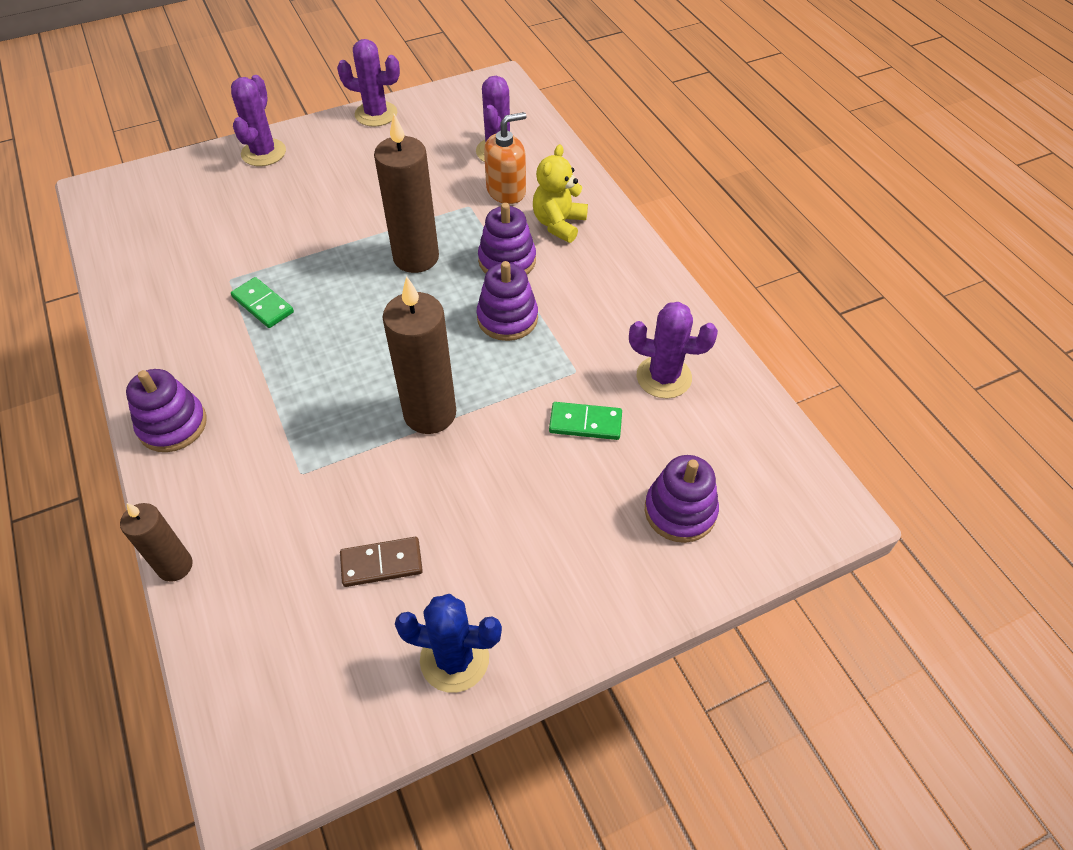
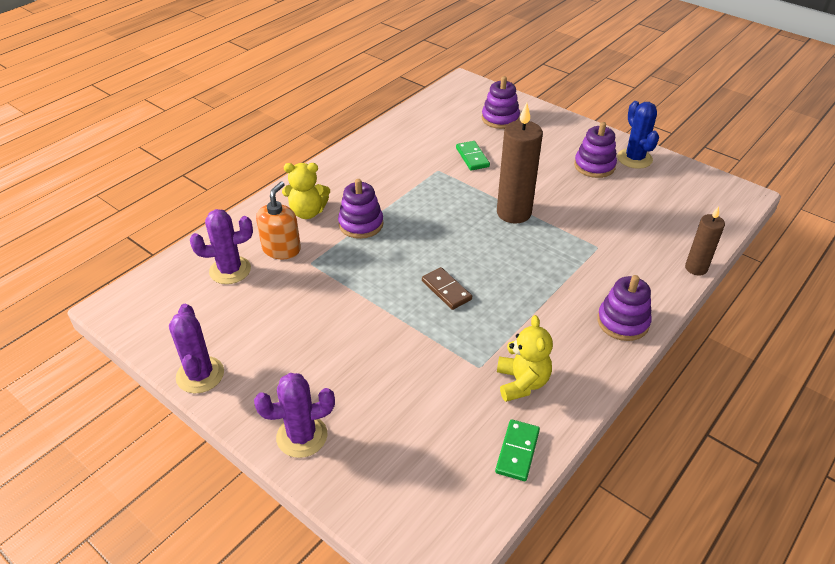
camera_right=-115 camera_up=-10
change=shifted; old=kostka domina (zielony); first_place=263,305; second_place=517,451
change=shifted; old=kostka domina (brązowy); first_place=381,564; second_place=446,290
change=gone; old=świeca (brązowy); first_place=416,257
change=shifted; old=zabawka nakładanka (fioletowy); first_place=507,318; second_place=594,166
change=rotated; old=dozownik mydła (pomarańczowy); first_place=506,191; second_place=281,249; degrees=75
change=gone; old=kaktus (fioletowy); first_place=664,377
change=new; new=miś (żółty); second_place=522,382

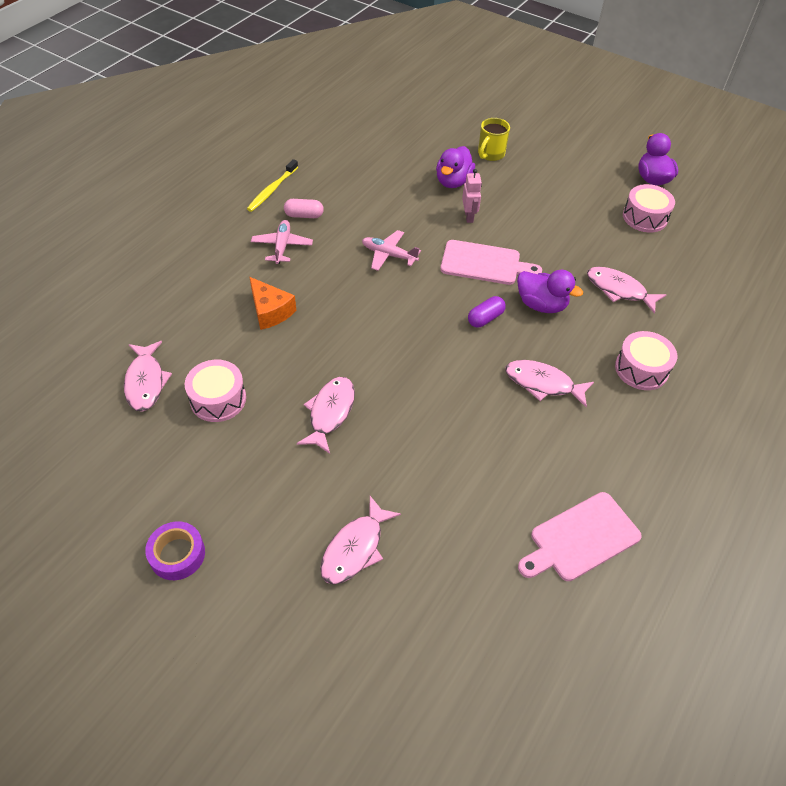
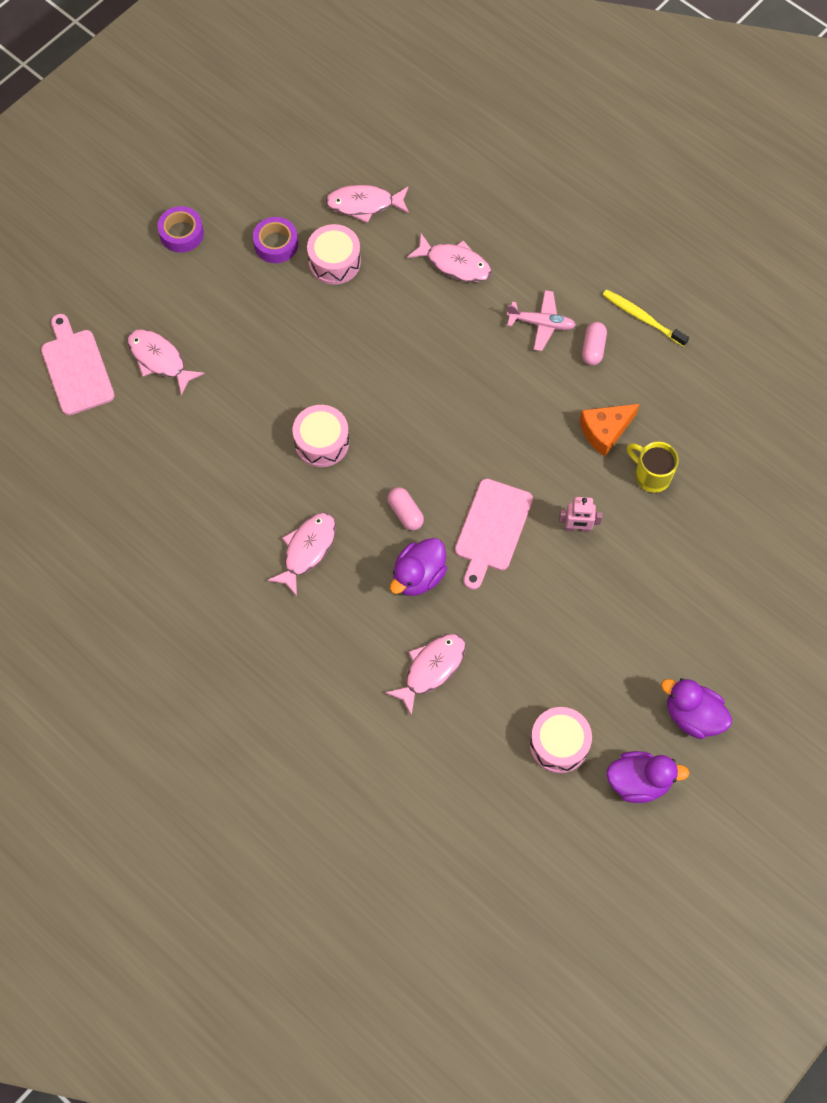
camera_right=100 camera_up=15
change=shifted; old=ser (pomarańczowy); first_place=270,311; second_place=605,431
change=shifted; old=ryba (różowy); first_place=330,412; second_place=455,264
change=gone; old=samolot (różowy); first_place=388,255
change=shifted; old=kaczka (fioletowy); first_place=453,181; second_place=692,716
change=repainted; old=kapsułka (fioletowy); new=kapsułka (różowy); first_place=485,318; second_place=405,513
change=shifted; old=kubek (żółty); first_place=490,154; second_place=651,475
change=shifted; old=deska do krojenia (różowy); first_place=580,538; second_place=76,368
change=shifted; old=bęben (różowy); first_place=641,369; second_place=322,442
change=new; new=taśma klejąca (fioletowy); second_place=276,244

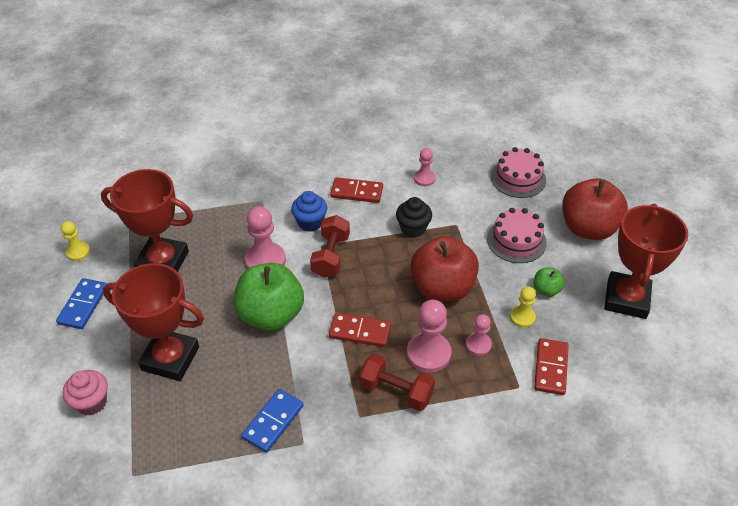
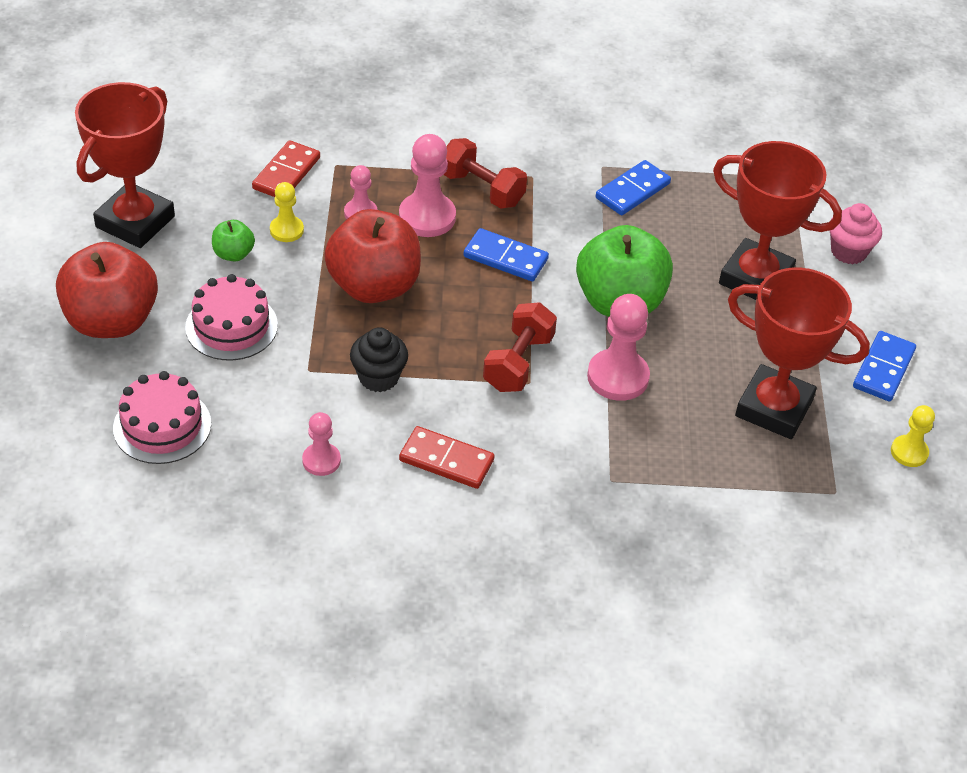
camera_right=-170 camera_up=0
change=gone; old=muffinka (niebieski); first_place=310,223
change=repainted; old=kostka domina (czerwony); new=kostka domina (niebieski); first_place=360,331; second_place=505,258

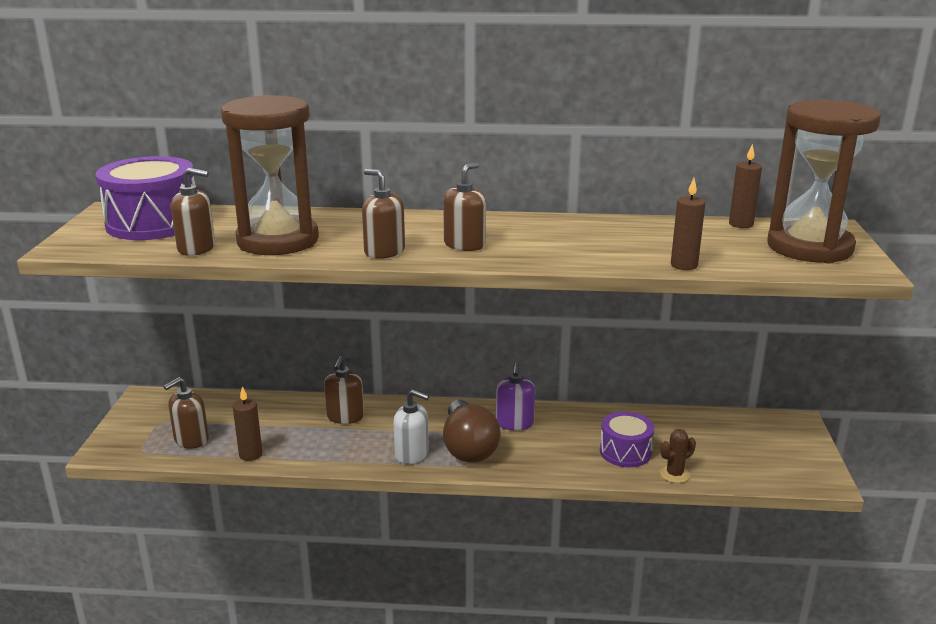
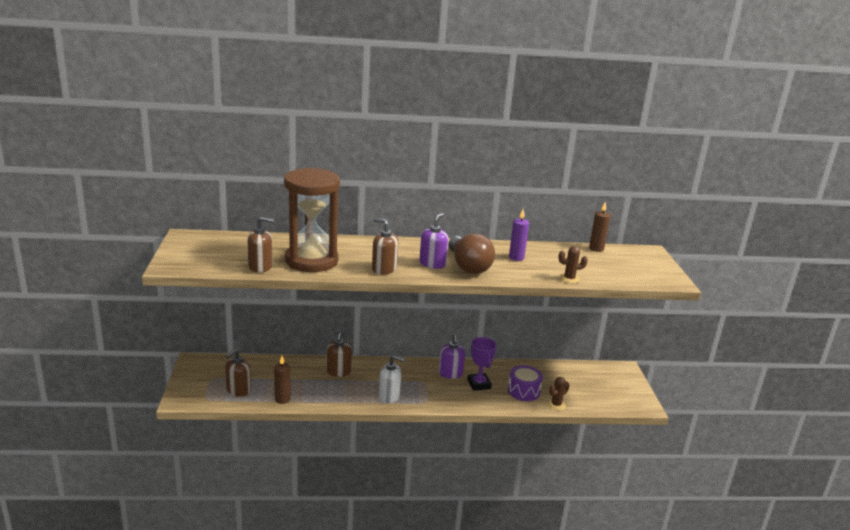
camera_right=-10 camera_up=0
change=gone; old=bęben (fioletowy); first_place=153,223
change=repainted; old=dozownik mydła (brązowy); new=dozownik mydła (fioletowy); first_place=464,245; second_place=432,264
change=shifted; old=żarówka (brązowy); first_place=468,447; second_place=468,266
change=swapped; old=świeca (brązowy); new=kaktus (brązowy); first_place=684,265; second_place=569,279
change=gone; old=klepsydra (brązowy); first_place=809,247
change=new; new=puchar (fioletowy); second_place=479,384
change=new; new=świeca (fioletowy); second_place=516,258

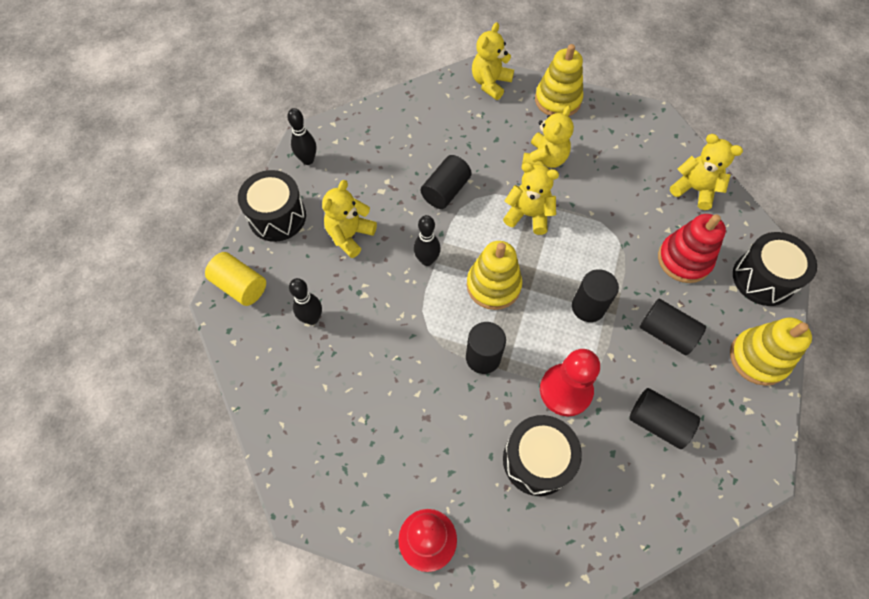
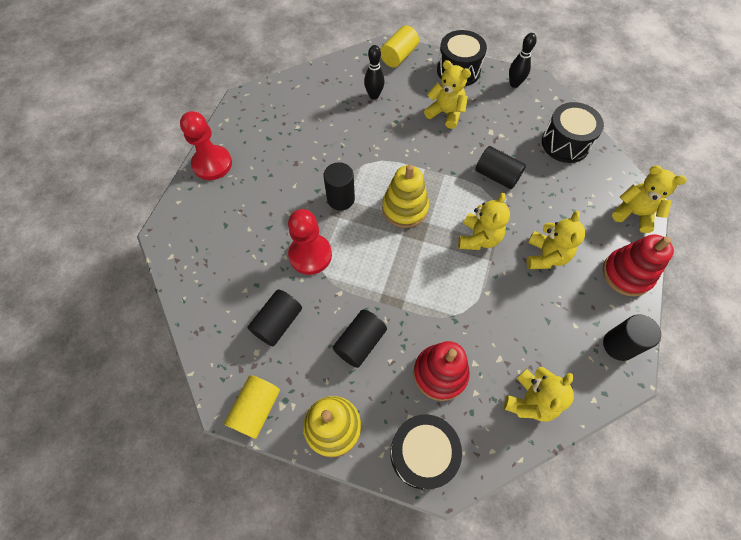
camera_right=90 camera_up=0
change=gone; old=kręgiel (czarny); first_place=427,260
change=shifted; old=bęben (czarny); first_place=537,460; second_place=565,143
change=rotated; old=miś (żółty); first_place=544,159; second_place=545,256; degrees=-105
change=repainted; old=zabawka nakładanka (żółty); new=zabawka nakładanka (czerwony); first_place=557,100; second_place=627,274
change=shifted; old=walec (czarny); first_place=588,307; second_place=618,345
change=new; new=walec (żółty); second_place=256,409

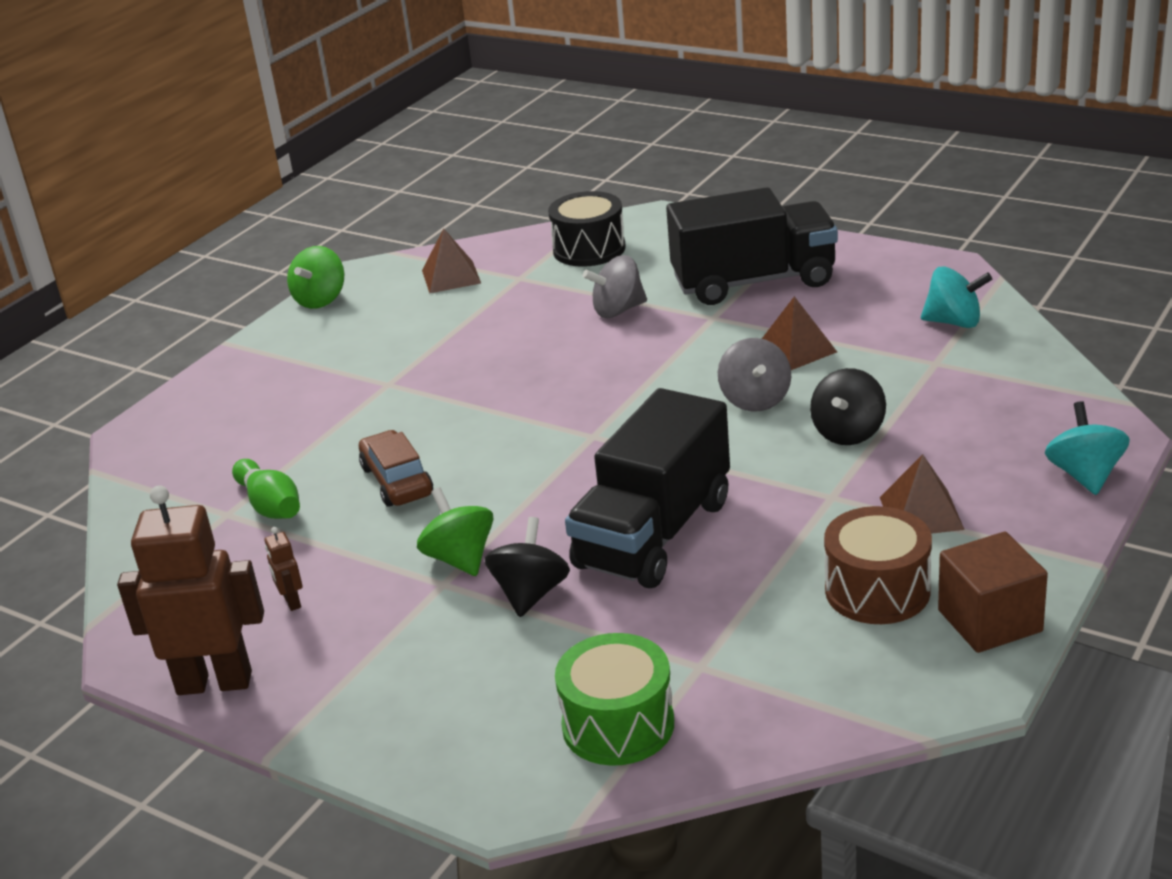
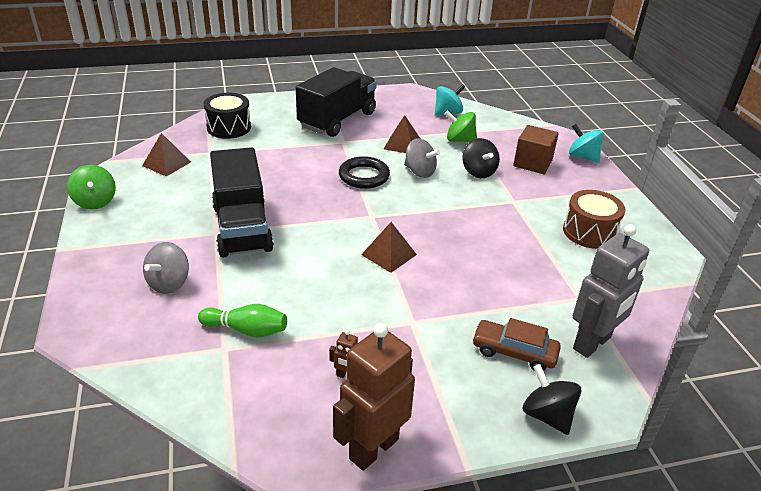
camera_right=-50 camera_up=5
change=shifted; old=samochód (brązowy); first_place=397,481; second_place=514,352
change=shifted; old=bączek (zielony); first_place=460,559; second_place=459,140
change=shifted; old=bączek (czarny); first_place=530,594; second_place=547,415
change=swapped; old=bęben (zielony); new=robot (szary); first_place=618,725; second_place=592,343
change=shifted; old=ciężarówka (czarny); first_place=654,534; second_place=242,228
change=shifted; old=bączek (szary); first_place=618,310; second_place=169,283
change=shifted; old=piramida (brązowy); first_place=921,513; second_place=389,254
change=shifted; old=sześcian (brązowy); first_place=990,621; second_place=532,163
change=new; new=pierścień (czarny); second_place=364,176

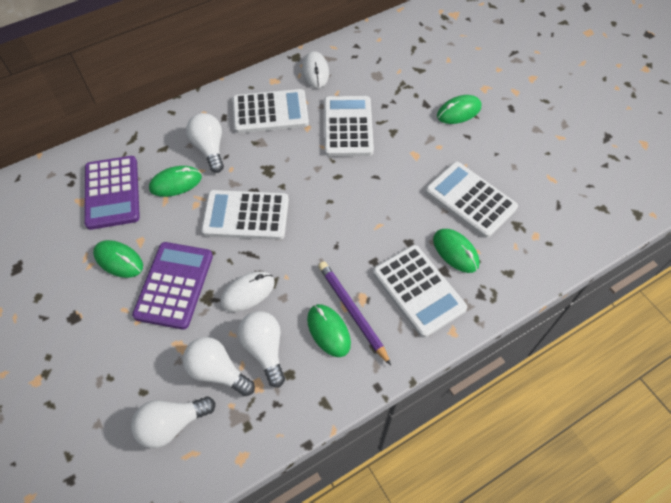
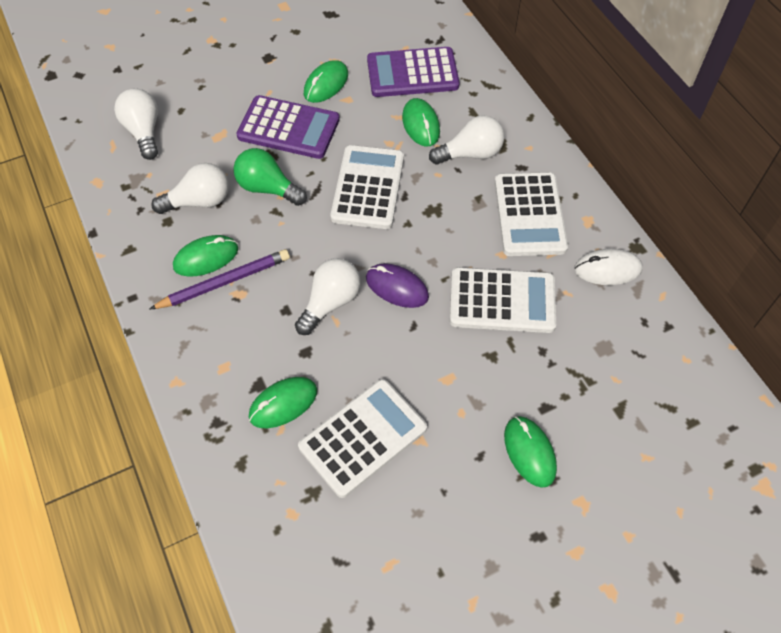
camera_right=95 camera_up=0
change=shifted; old=żarówka (biały); first_place=217,371; second_place=330,302
change=swapped; old=myszka (biały); new=żarówka (zielony); first_place=247,292; second_place=268,188
change=gone; old=kalkulator (biały); first_place=418,290
change=new; new=myszka (fioletowy); second_place=397,287

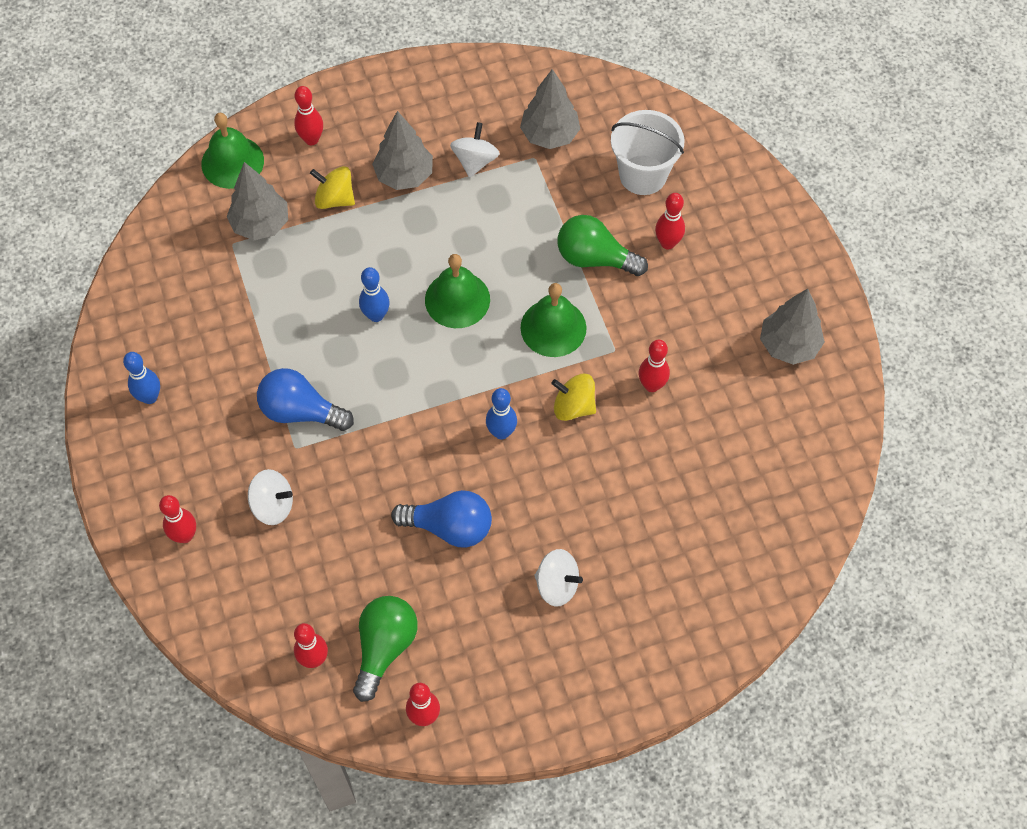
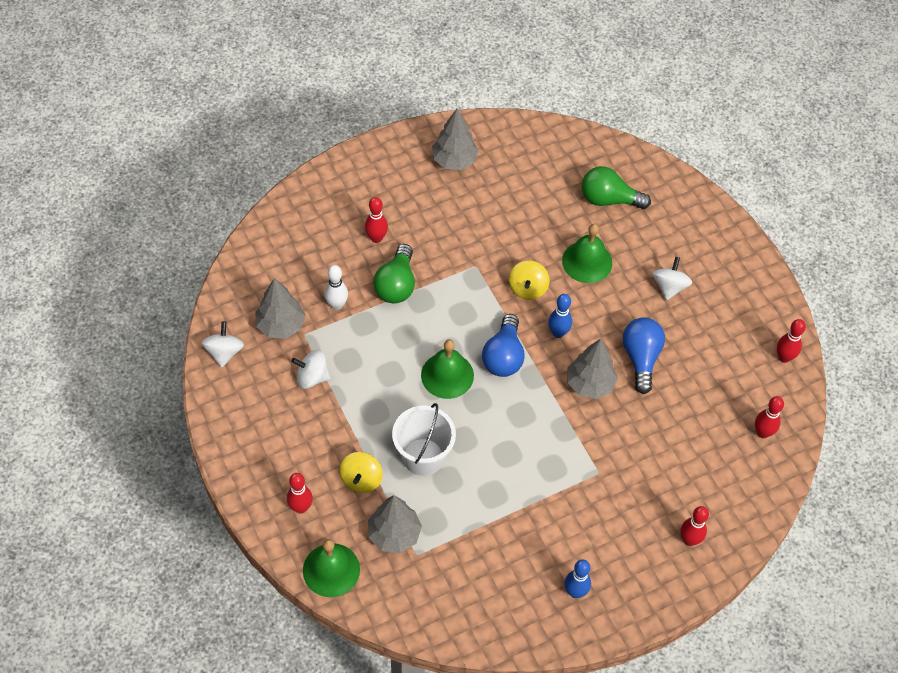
camera_right=-100 camera_up=-5
change=shifted; old=bączek (biały); first_place=273,505; second_place=224,352
change=shifted; old=żarówka (niebieski); first_place=301,411; second_place=503,356
change=shifted; old=żarówka (zielony); first_place=384,647; second_place=609,199
change=gone; old=kręgiel (niebieski); first_place=376,315
change=shifted; old=drzewko (szary); first_place=404,175; second_place=590,384
change=shifted; old=dzwonek (zielony); first_place=553,327; second_place=587,261
change=shifted; old=wiadro (biały); first_place=643,175; second_place=423,457
change=gone; old=kręgiel (czerwony); first_place=651,385
change=new; new=kręgiel (biały); second_place=337,305

